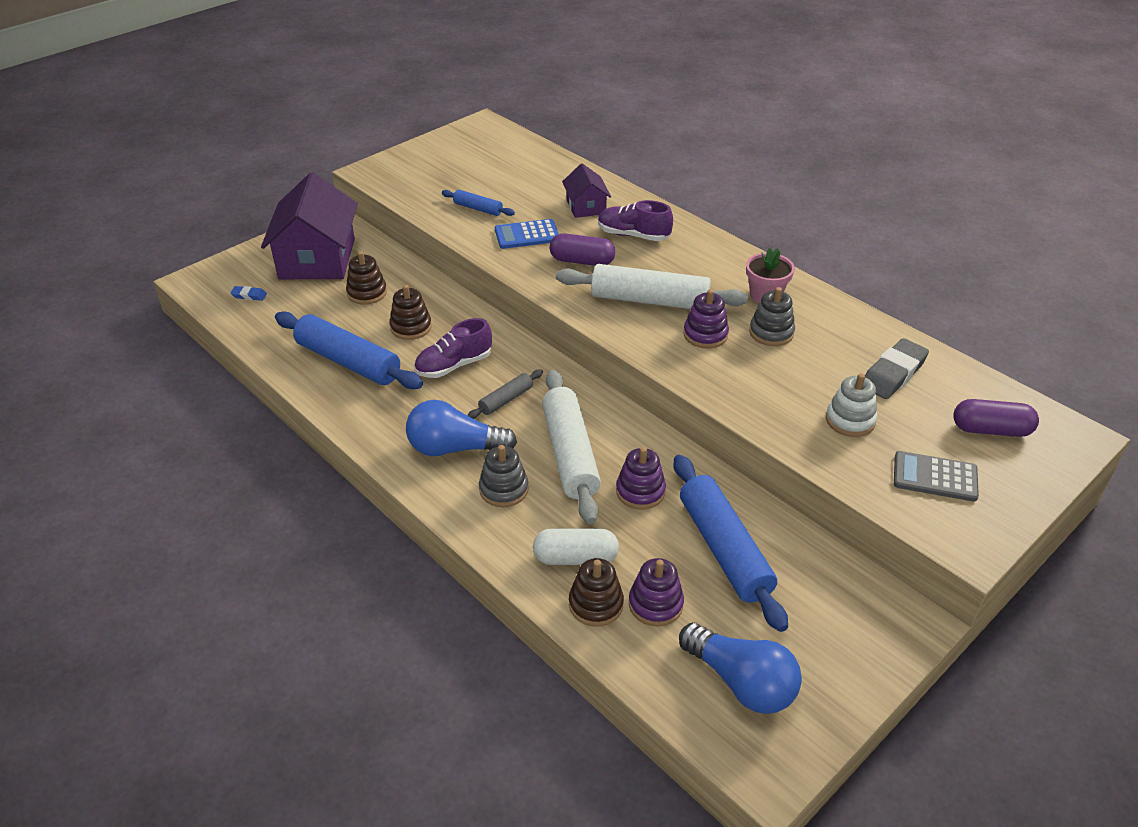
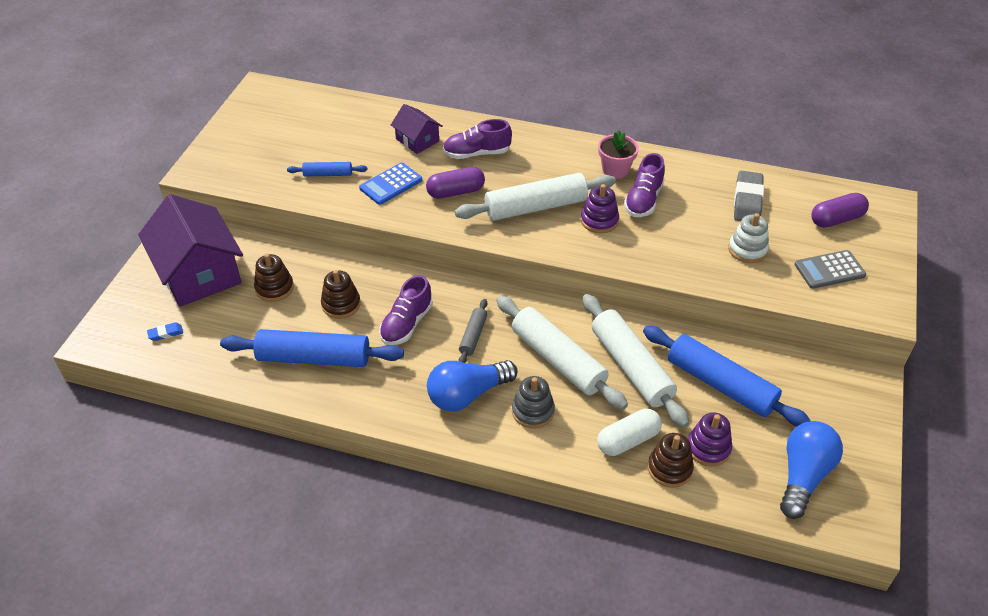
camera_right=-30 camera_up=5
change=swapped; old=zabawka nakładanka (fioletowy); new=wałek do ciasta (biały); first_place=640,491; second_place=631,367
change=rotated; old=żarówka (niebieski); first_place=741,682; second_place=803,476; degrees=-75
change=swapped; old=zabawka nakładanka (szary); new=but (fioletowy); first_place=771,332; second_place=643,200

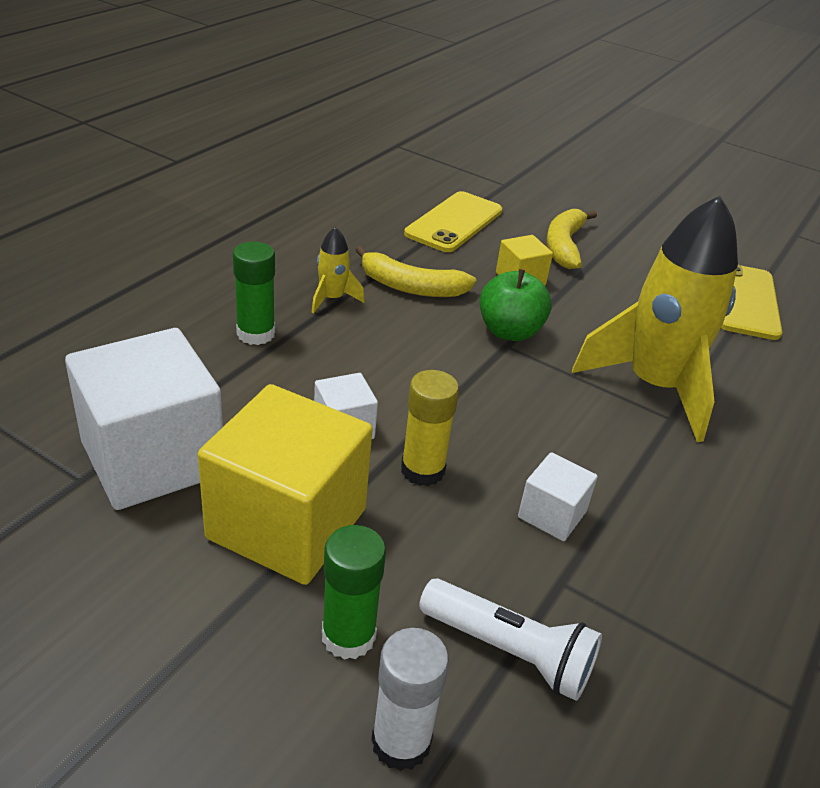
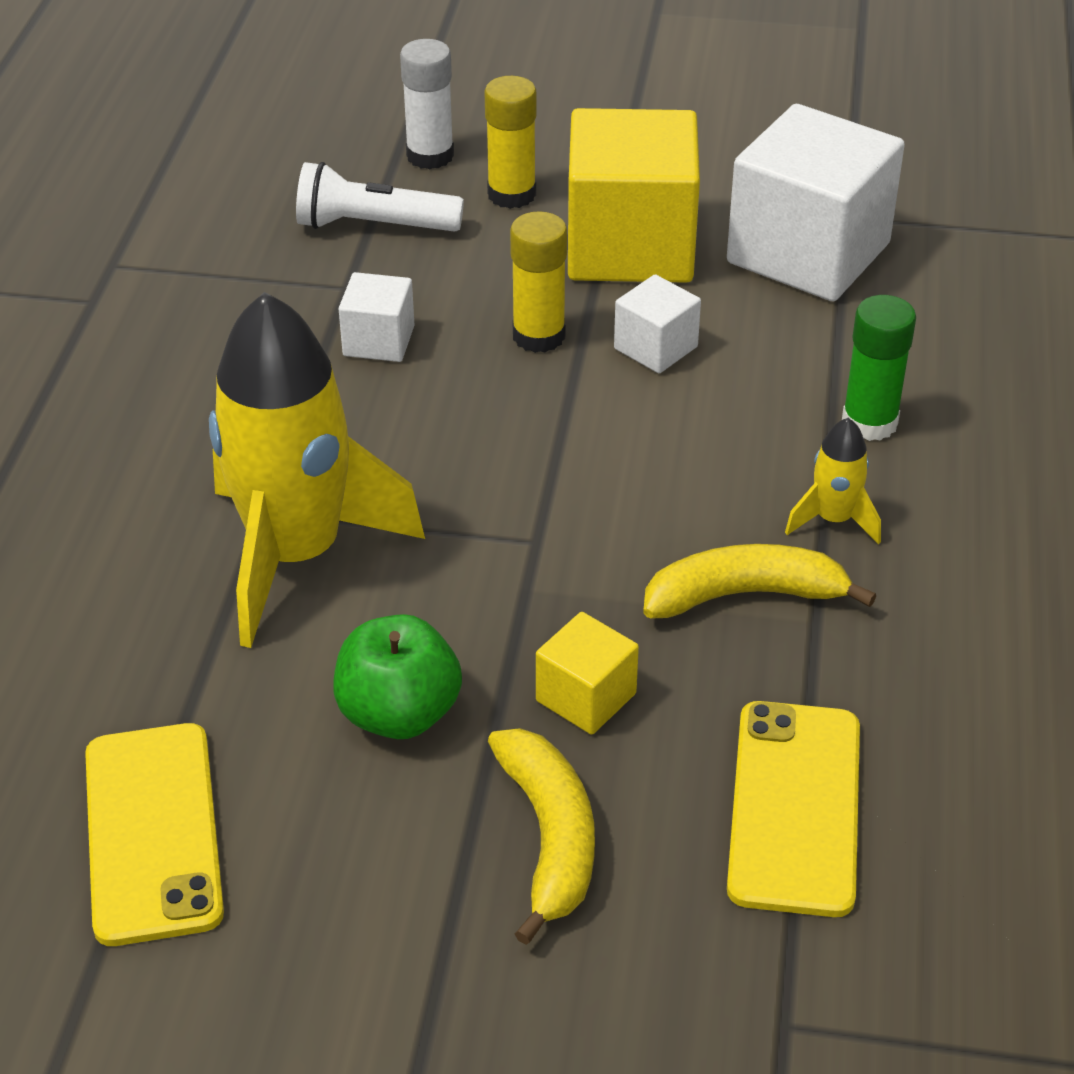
camera_right=160 camera_up=5
change=repainted; old=klej w sztyfcie (zielony); new=klej w sztyfcie (żółty); first_place=348,636; second_place=511,194
change=shifted; old=jabłko (zielony); first_place=509,331; second_place=399,713

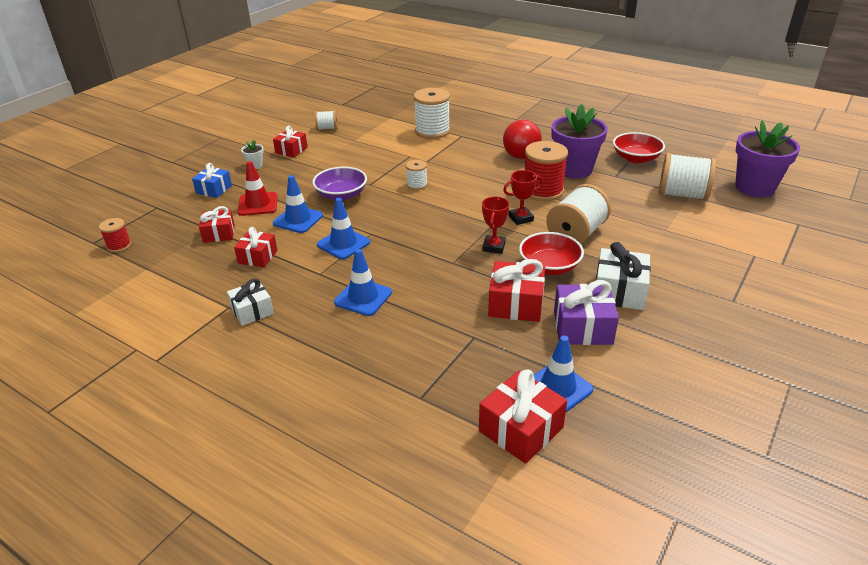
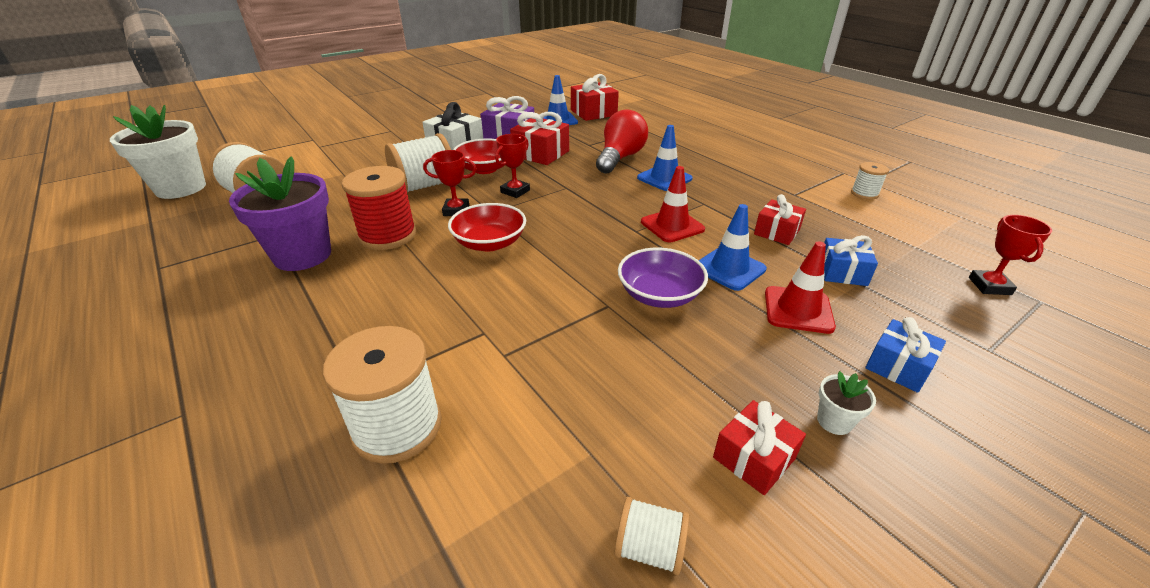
camera_right=-160 camera_up=0
change=swapped; old=szpulka (czerwony); new=puchar (czerwony); first_place=119,246; second_place=989,286
change=repainted; old=prezent (czerwony); new=prezent (niebieski); first_place=219,234; second_place=842,272
change=gone; old=prezent (biały); first_place=252,311
change=repainted; old=pachołek (niebieski); new=pachołek (czerwony); first_place=343,243; second_place=672,226
change=shifted; old=szpulka (biały); first_place=417,185; second_place=864,193
change=shifted; old=żarówka (czerwony); first_place=520,151; second_place=620,158
change=shifted; old=miska (czerwony); first_place=636,158; second_place=489,243
change=repainted; old=doniczka (fioletowy); new=doniczka (biały); first_place=754,188; second_place=181,188

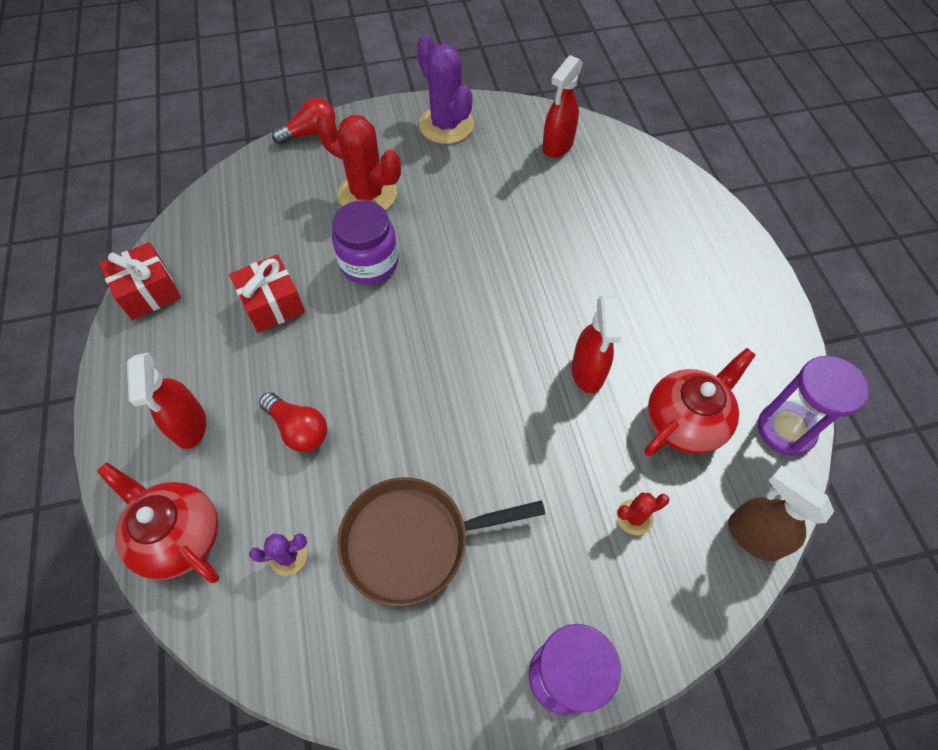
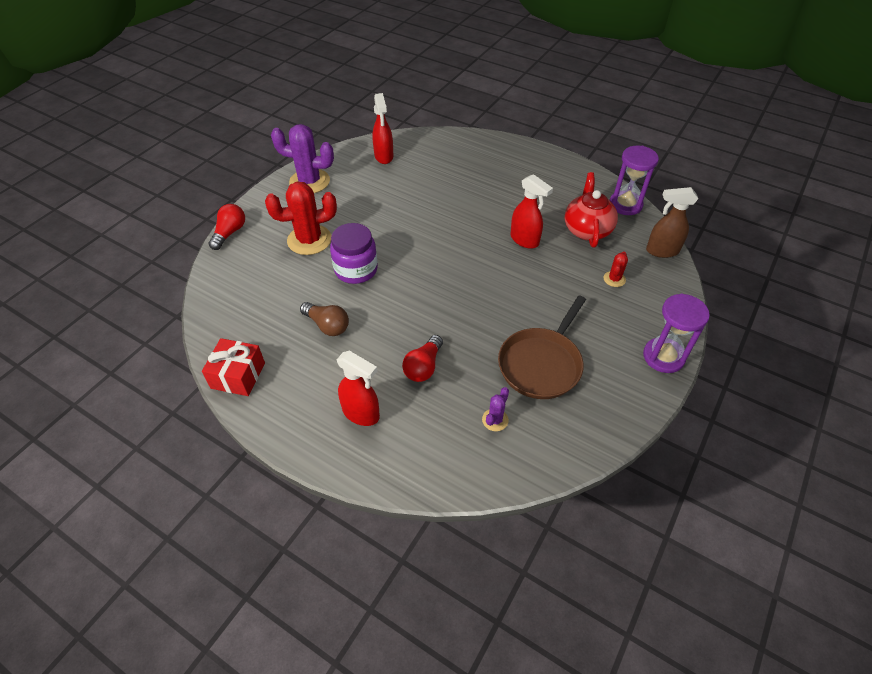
camera_right=-45 camera_up=-10
change=gone; old=imbryk (czerwony); first_place=179,536
change=swapped; old=prezent (czerwony); new=żarówka (brązowy); first_place=272,304; second_place=327,325
change=rotated; old=żarówka (czerwony); first_place=298,429; second_place=423,366; degrees=120

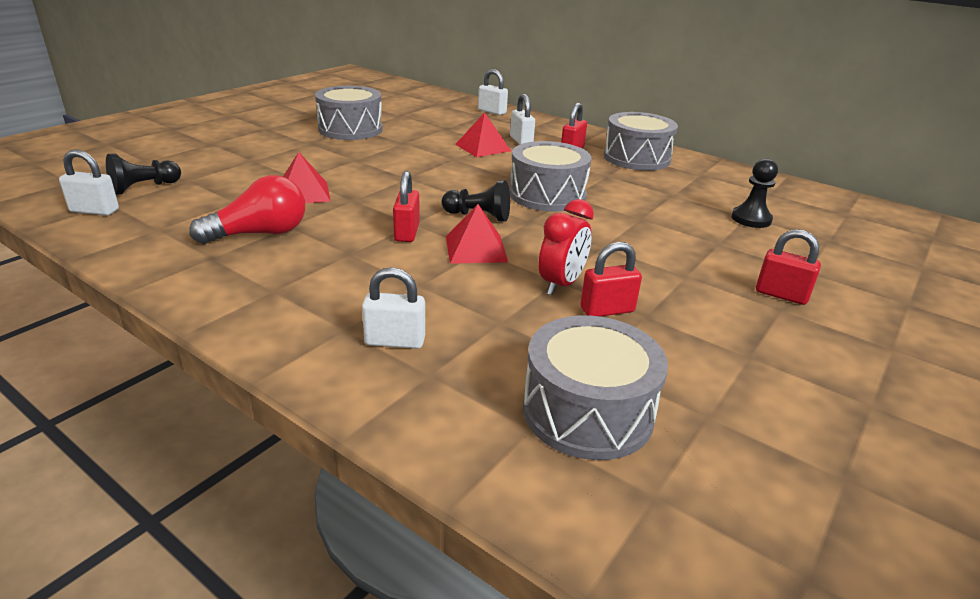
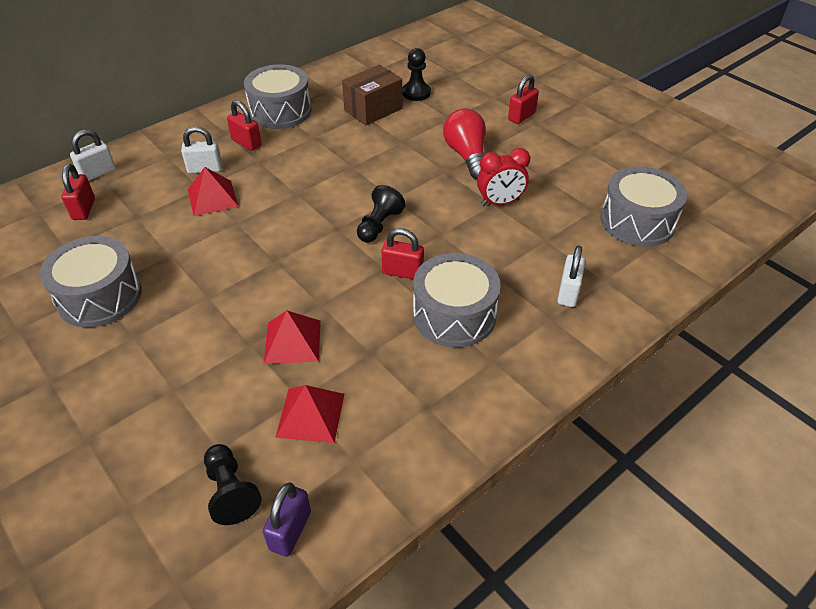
camera_right=-75 camera_up=15
change=repainted; old=kłódka (biały); new=kłódka (fioletowy); first_place=94,211; second_place=290,531
change=shifted; old=żarówka (czerwony); first_place=260,234; second_place=467,156
change=shifted; old=piramida (czerwony); first_place=476,249; second_place=310,415
change=shifted; old=bęben (szary); first_place=547,195; second_place=454,315
change=rotated; old=budzik (czerwony); first_place=561,284; second_place=500,202; degrees=120
change=shifted; old=kłódka (czerwony); first_place=607,310; second_place=84,209
change=new; new=pudełko (brązowy); second_place=373,109

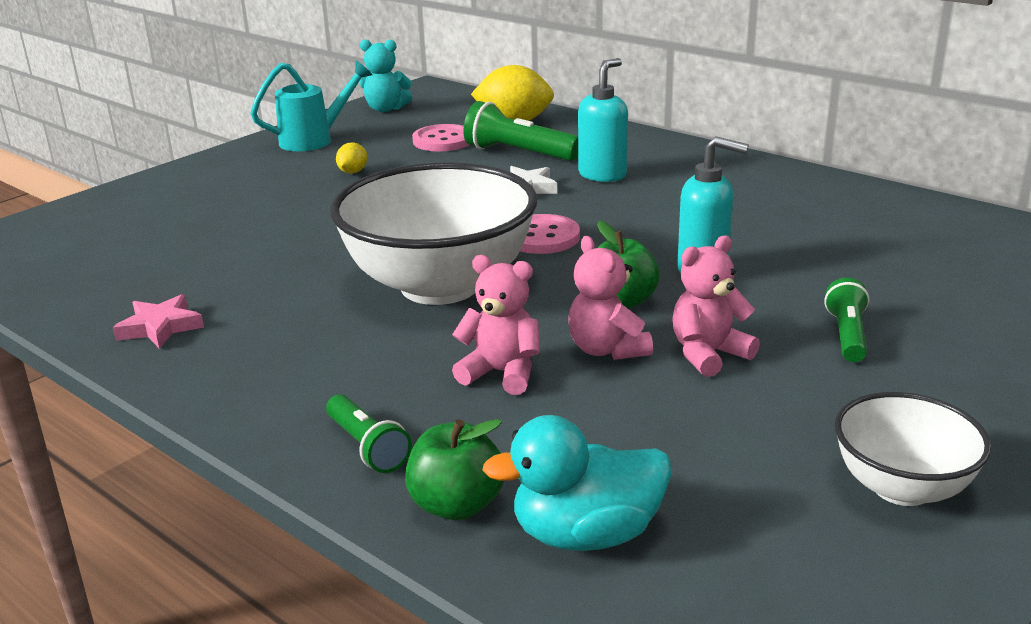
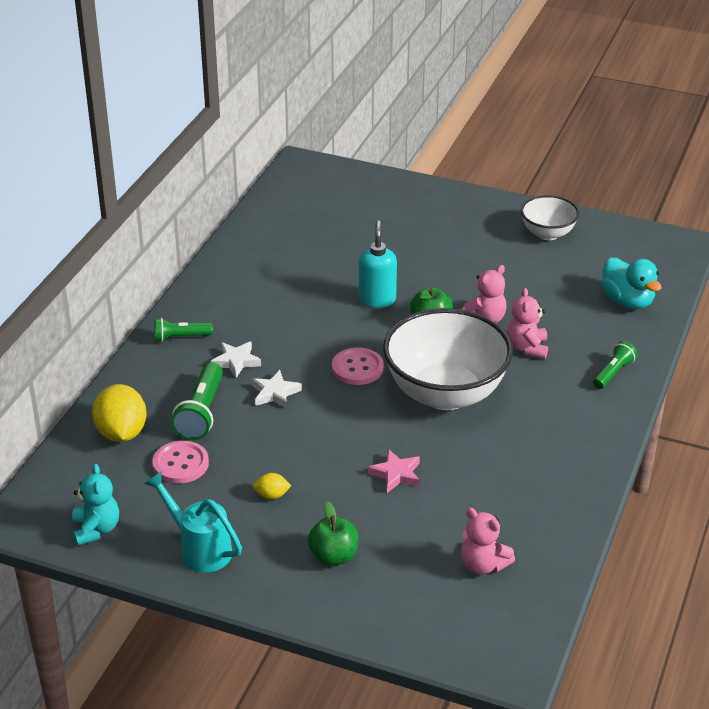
camera_right=-110 camera_up=10
change=shifted; old=gwiazda (różowy); first_place=160,327; second_place=396,474
change=shifted; old=jabłko (zielony); first_place=457,505; second_place=333,556
change=swapped; old=dozownik mydła (turkusowy); new=gwiazda (biały); first_place=602,175; second_place=236,361
change=shifted; old=miś (różowy); first_place=708,354; second_place=483,565
change=shifted; old=latarka (zielony); first_place=847,335; second_place=181,337

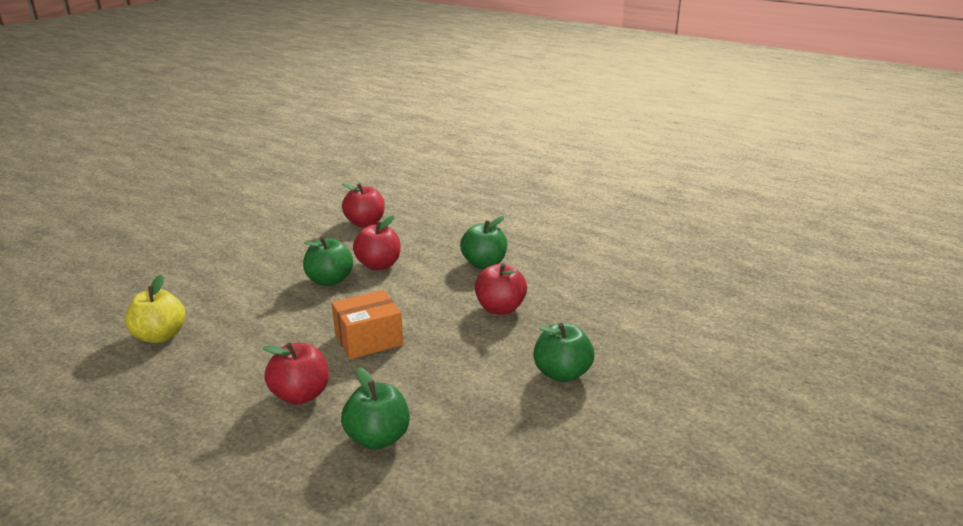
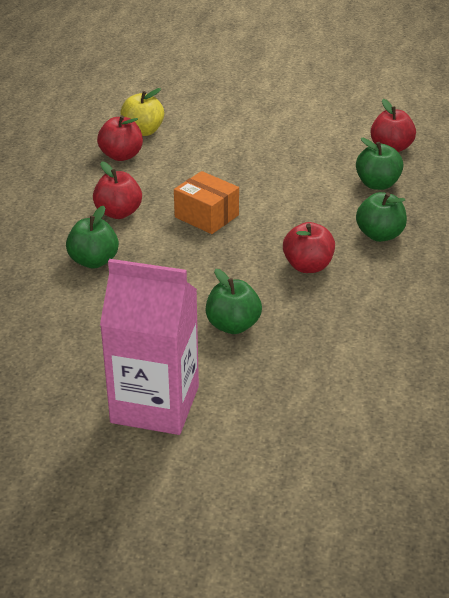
camera_right=65 camera_up=10
change=shifted; old=jabłko (zielony); first_place=329,280; second_place=377,184
change=shifted; old=jabłko (czerwony); first_place=379,265; second_place=121,156
change=new; new=karton mleka (różowy); second_place=155,404

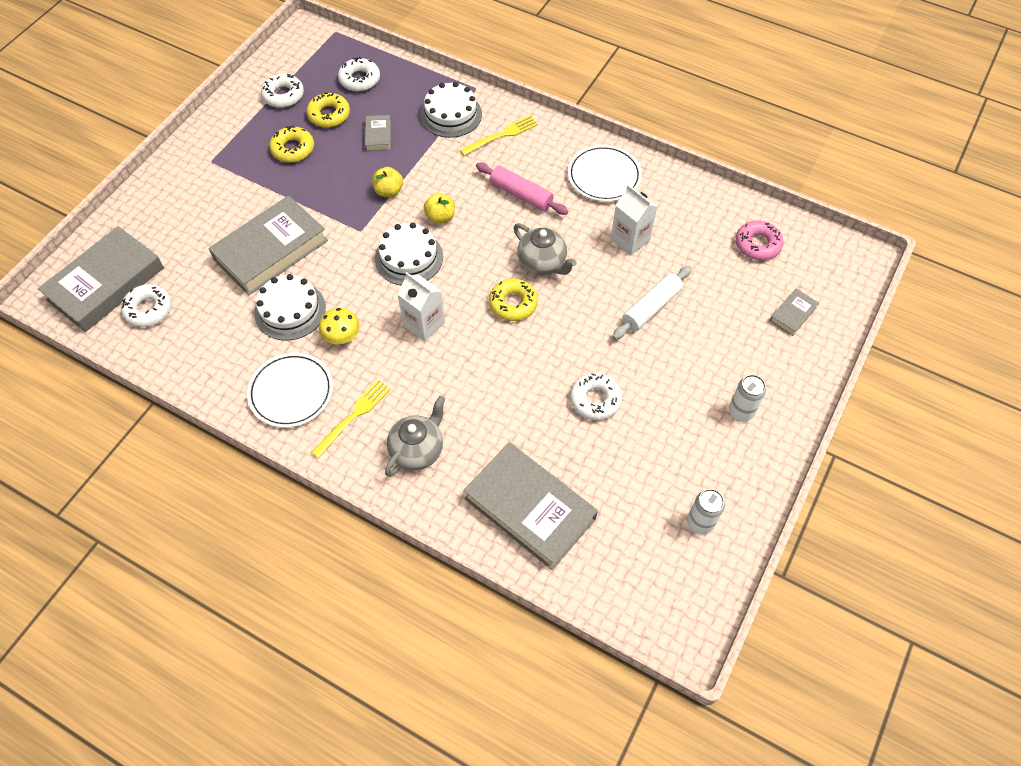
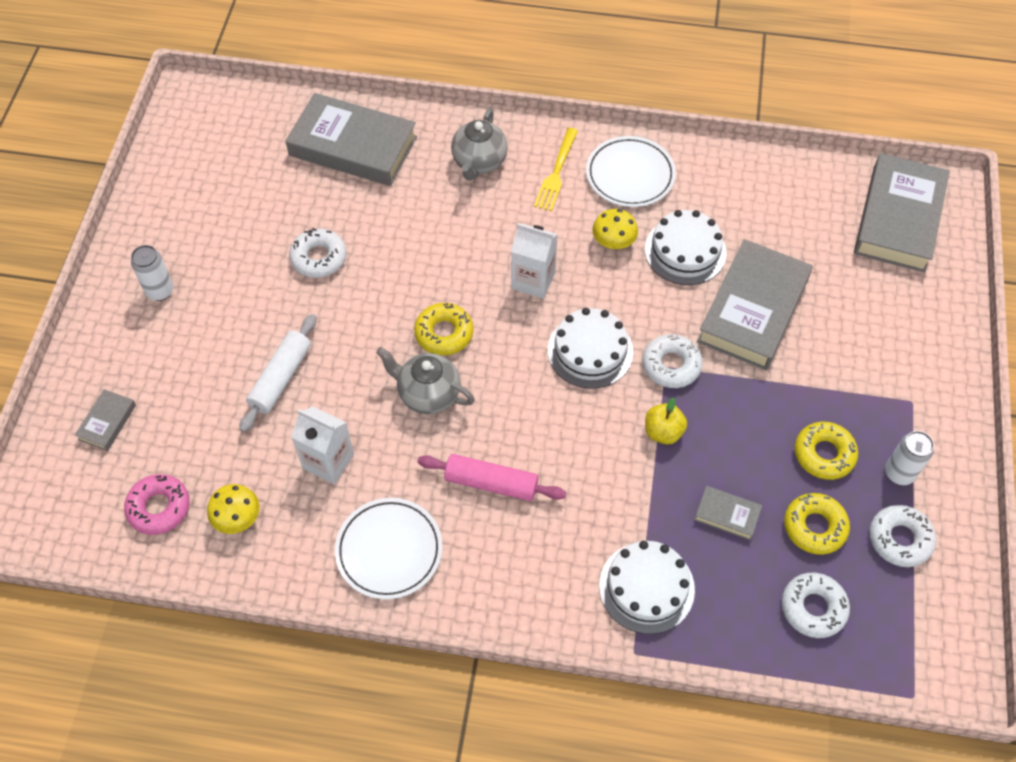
camera_right=160 camera_up=0
change=shifted; old=donut (biały); first_place=148,309; second_place=671,365
change=rotated; old=książka (szary); first_place=378,135; second_place=727,514; degrees=-45
change=gone; old=jabłko (żółty); first_place=440,217
change=gone; old=widelec (żółty); first_place=502,135
change=shifted; old=puszka (biały); first_place=700,523; second_place=899,473
change=new; new=grzyb (żółty); second_place=237,518

